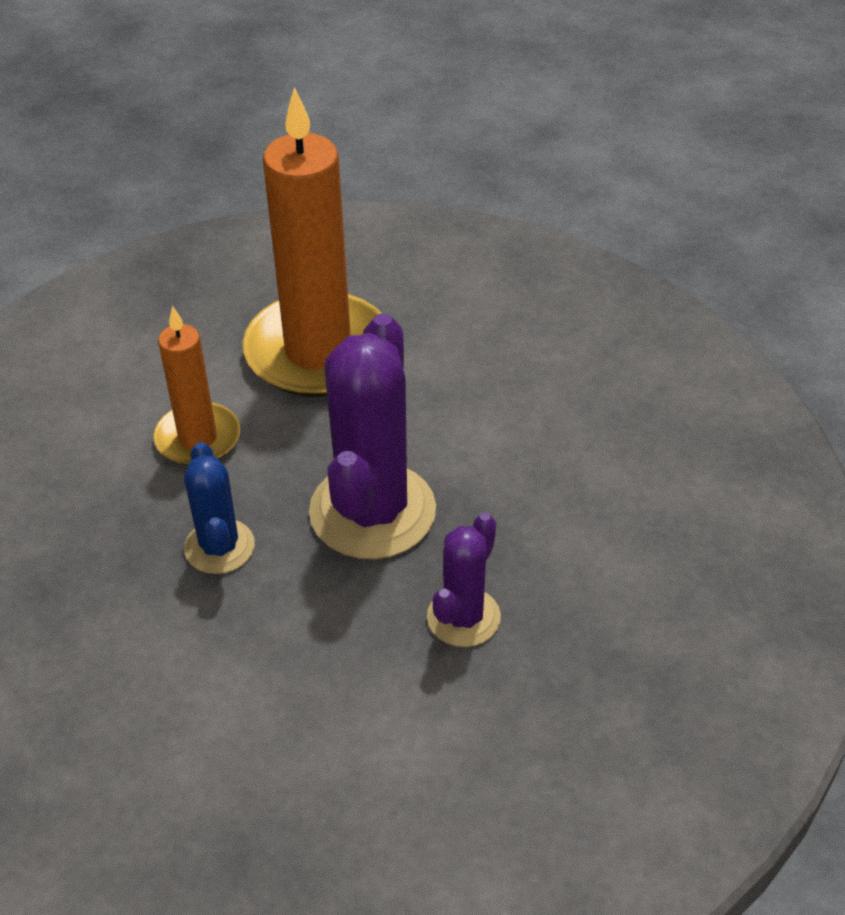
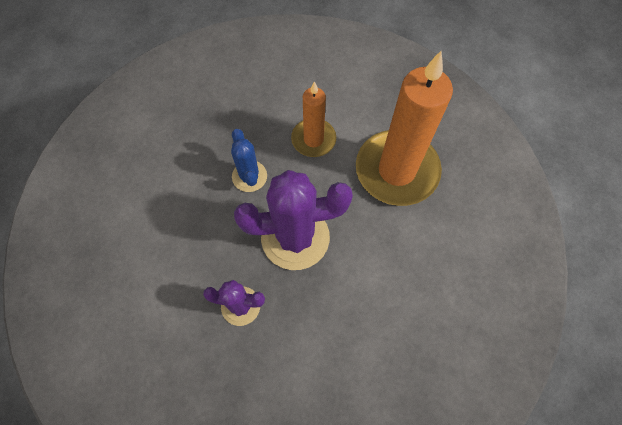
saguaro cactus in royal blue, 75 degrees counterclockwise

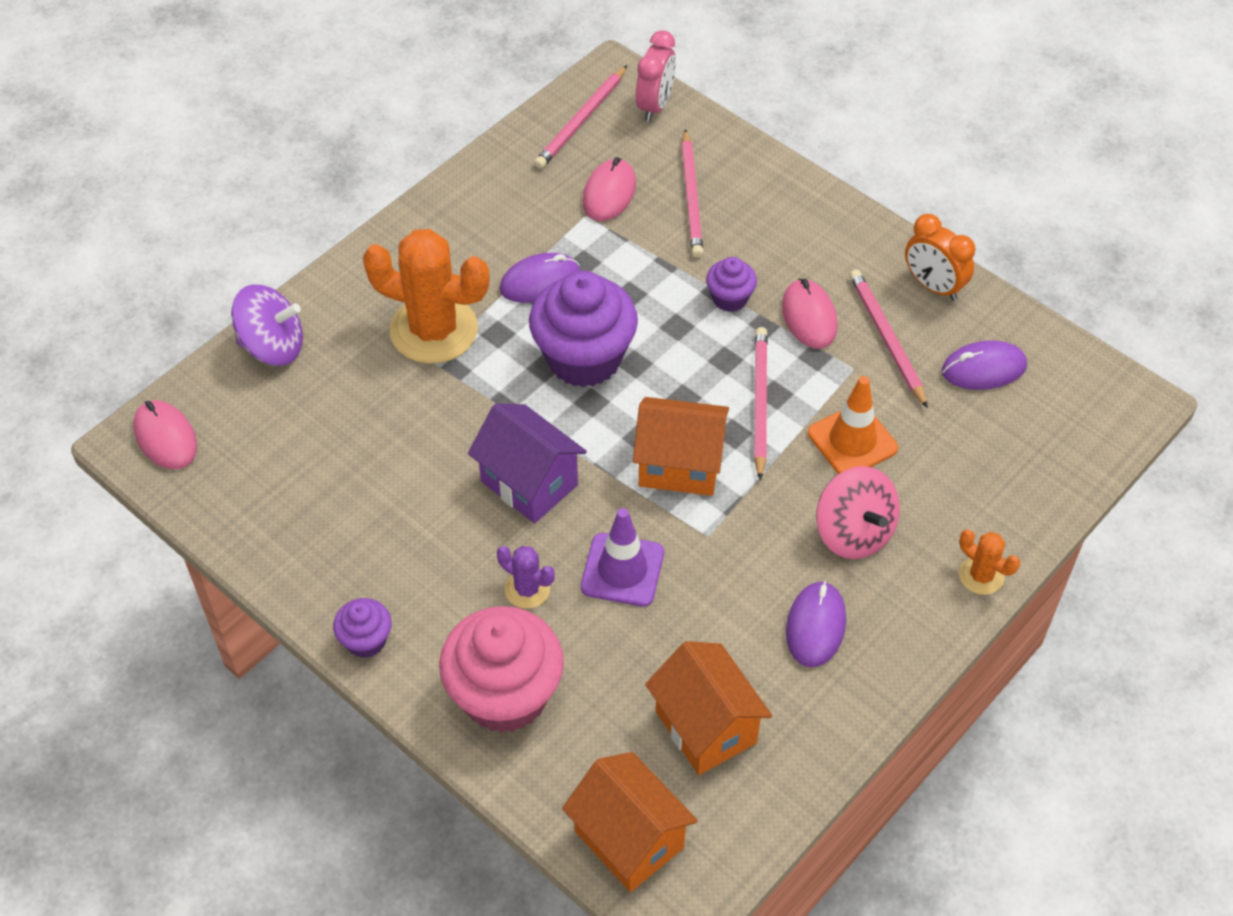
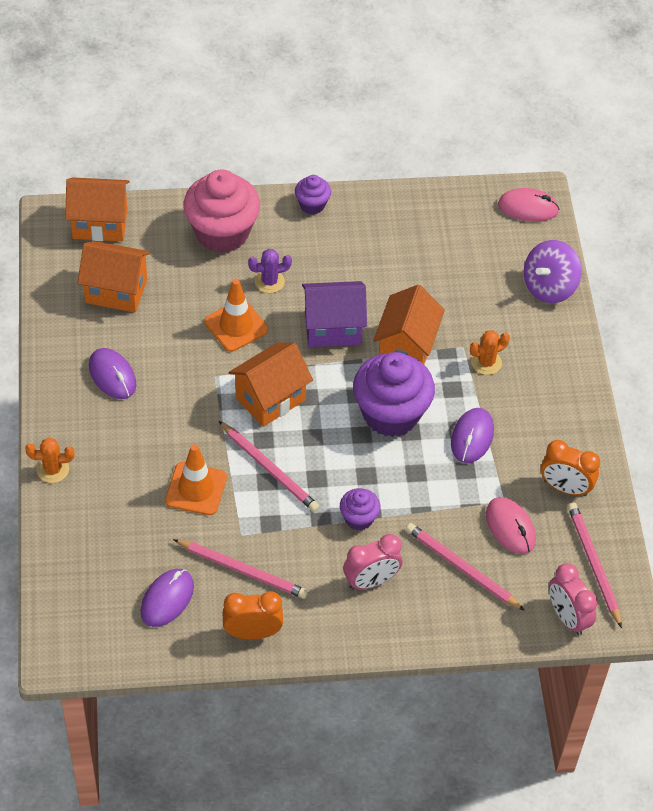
road cone in purple => road cone in orange-coloured (no. 2 from left)
nothing => alarm clock in rosy (no. 1 from left)
nothing => toy house in orange-coloured (no. 4 from left)
saguaro cactus in orange-coloured (no. 1 from left in the first image) => saguaro cactus in orange-coloured (no. 2 from left), x0.47
nothing => alarm clock in orange-coloured (no. 2 from left)
PC mouse in rosy (no. 3 from left) => nothing
spinning top in rosy => nothing

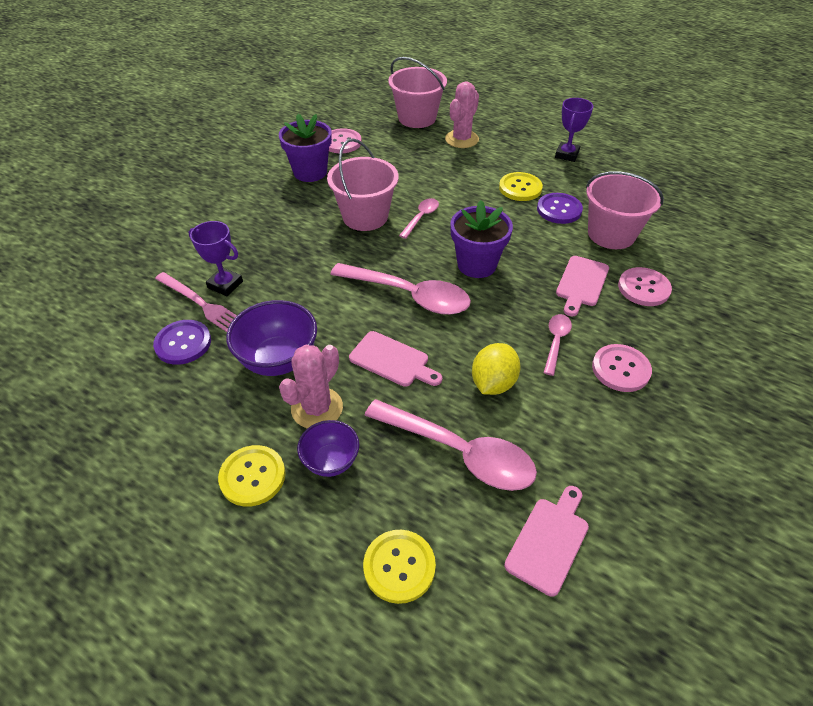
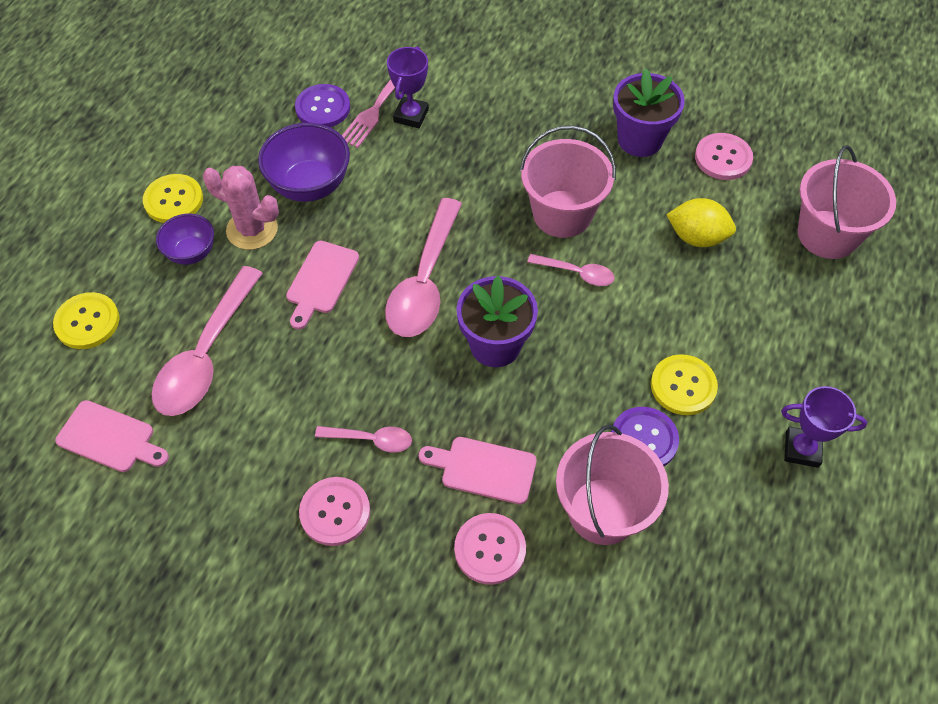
toy lemon in yellow, relocated
saguaro cactus in rosy (no. 2 from left) => nothing

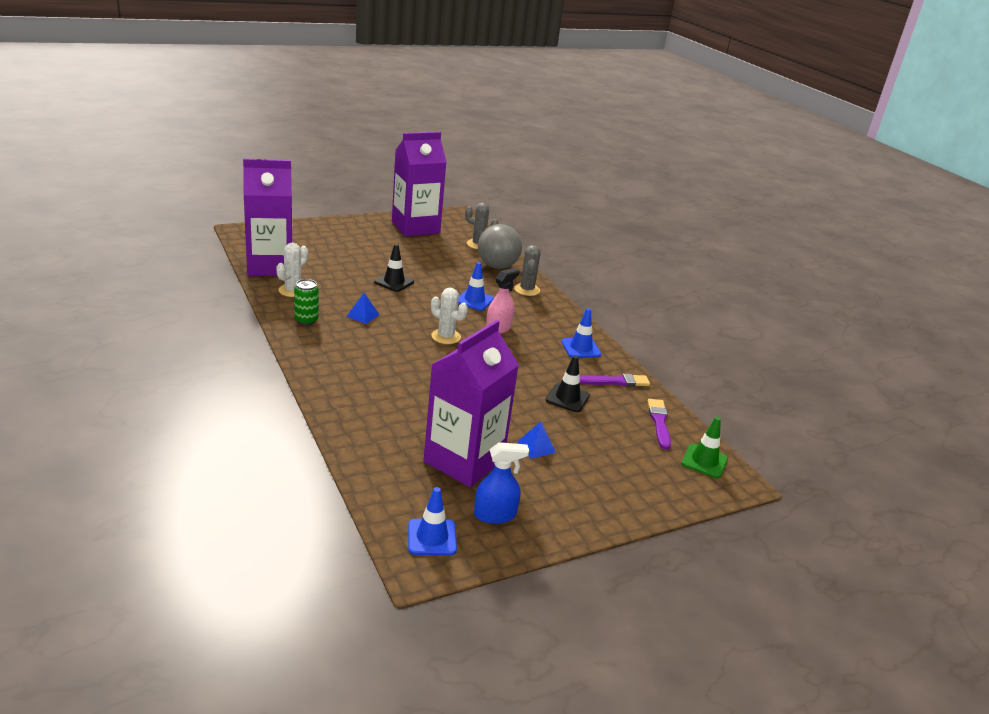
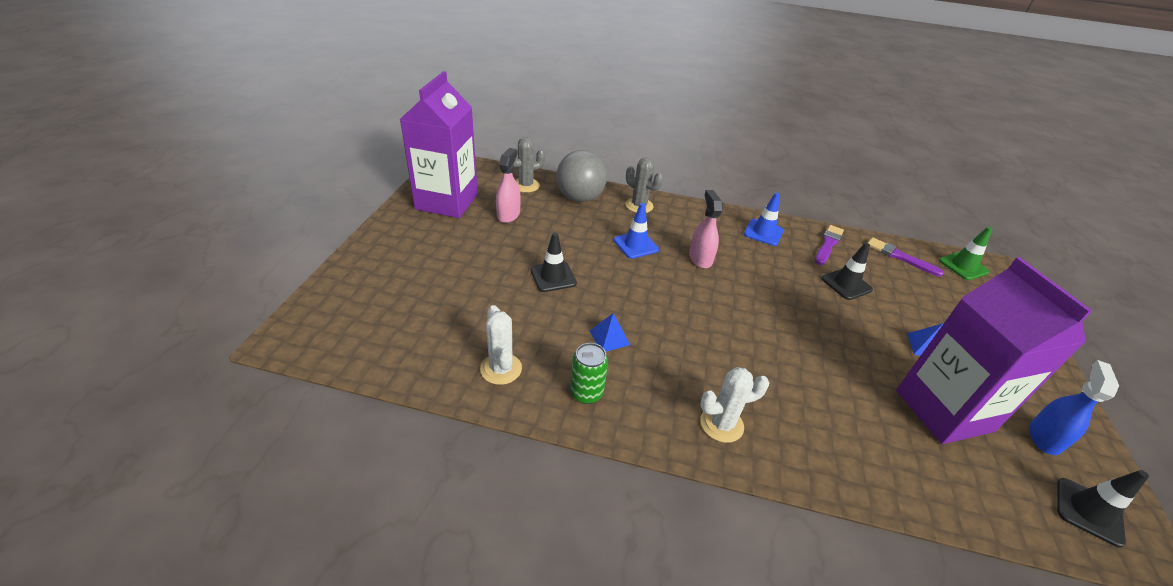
nothing => sprayer in rosy (no. 1 from left)
saguaro cactus in snow-white (no. 2 from left), relocated
road cone in royal blue (no. 1 from left) => road cone in ebony (no. 3 from left)
carton in purple (no. 1 from left) => nothing

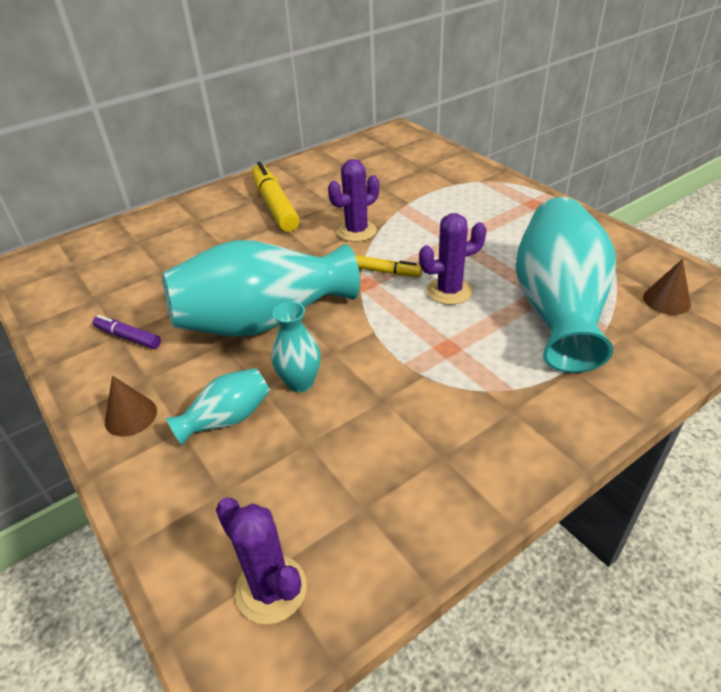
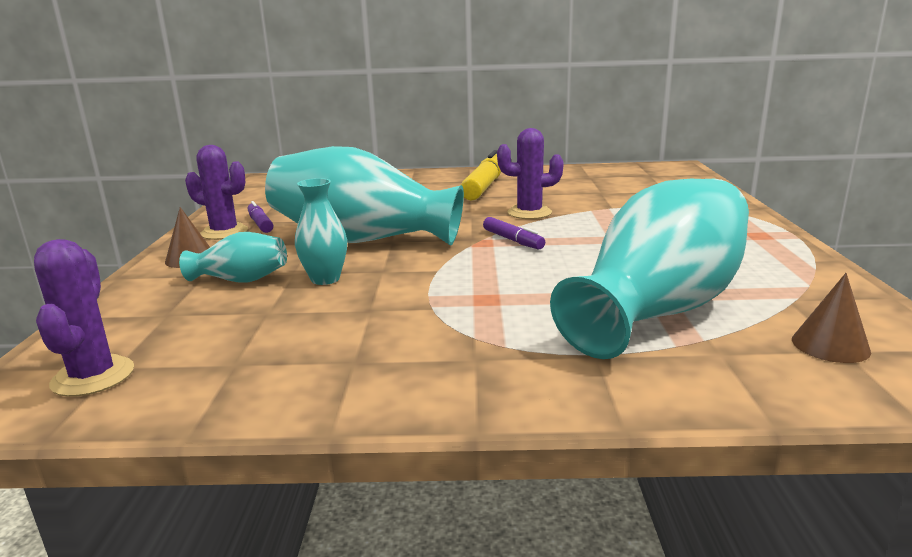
saguaro cactus in purple (no. 3 from left in the first image) => saguaro cactus in purple (no. 2 from left), relocated
marker pen in yellow (no. 2 from left) => marker pen in purple (no. 2 from left)

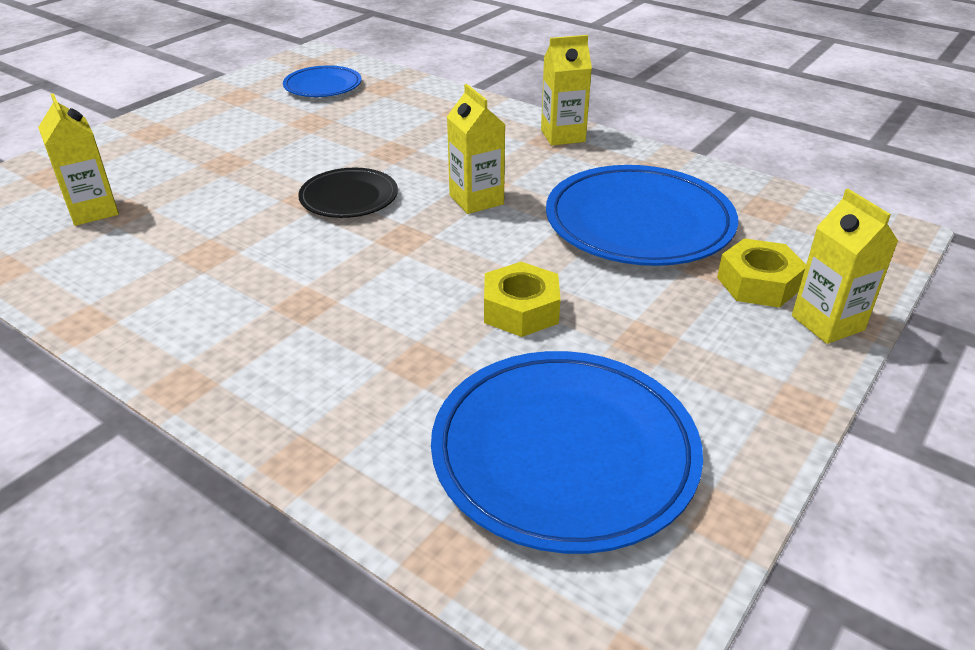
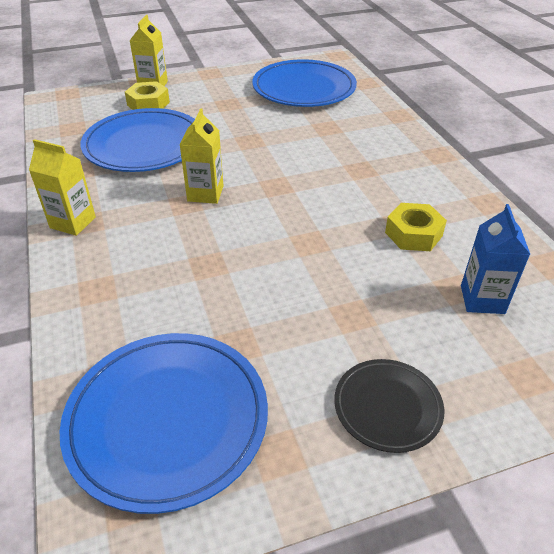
flat dish in royal blue (no. 1 from left in the first image) => flat dish in royal blue (no. 2 from left), x1.83
flat dish in ebony, relocated
hex nut in yellow (no. 1 from left in the first image) => hex nut in yellow (no. 2 from left), relocated
carton in yellow (no. 1 from left) => carton in royal blue

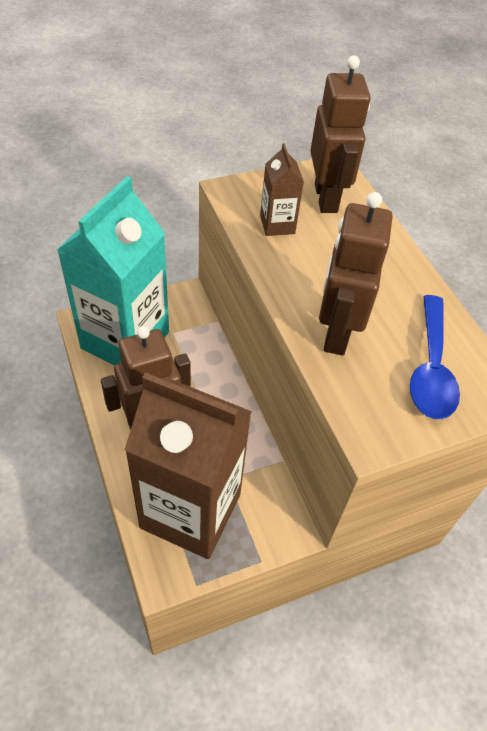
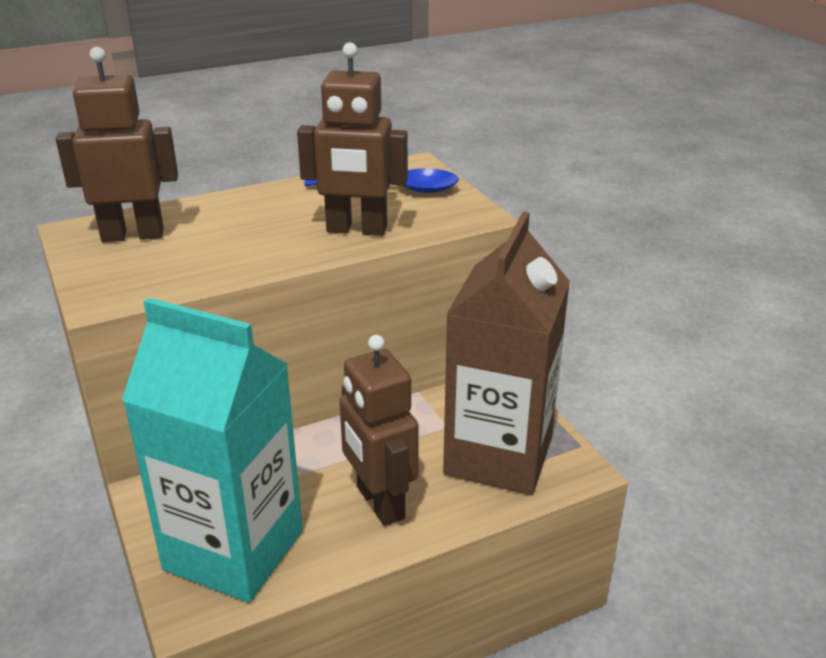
carton in dark brown (no. 2 from left) => nothing

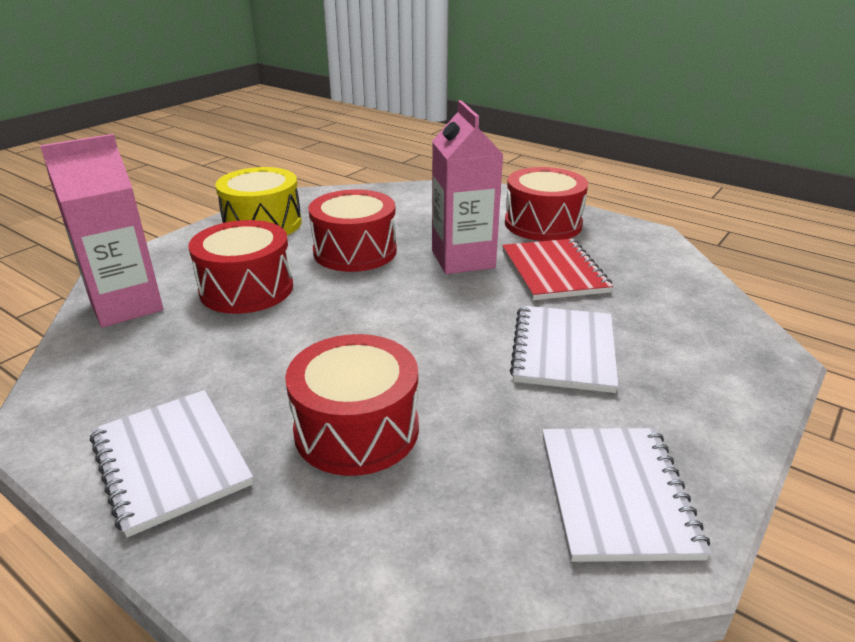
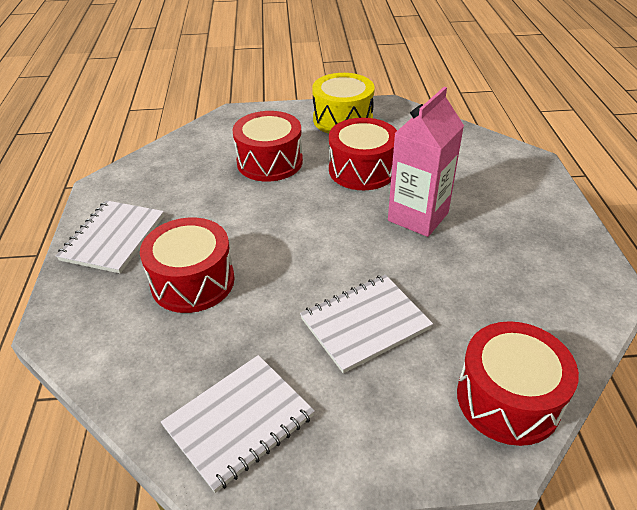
snare drum in crimson (no. 4 from left), relocated
carton in rosy (no. 1 from left) => nothing
notepad in crimson => nothing

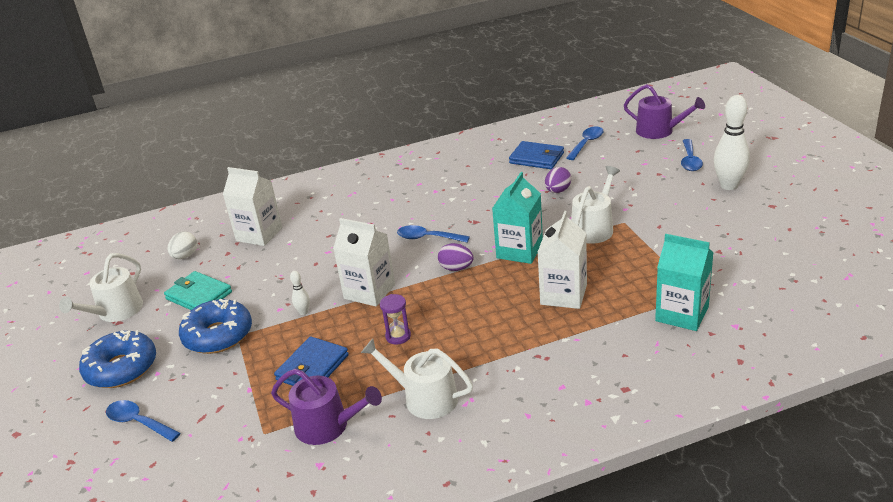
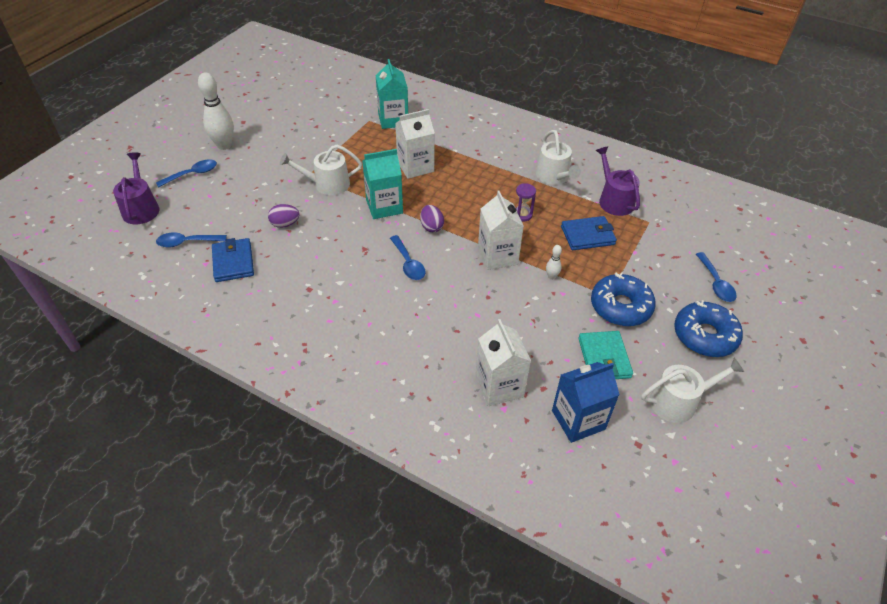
egg shape in snow-white => carton in royal blue

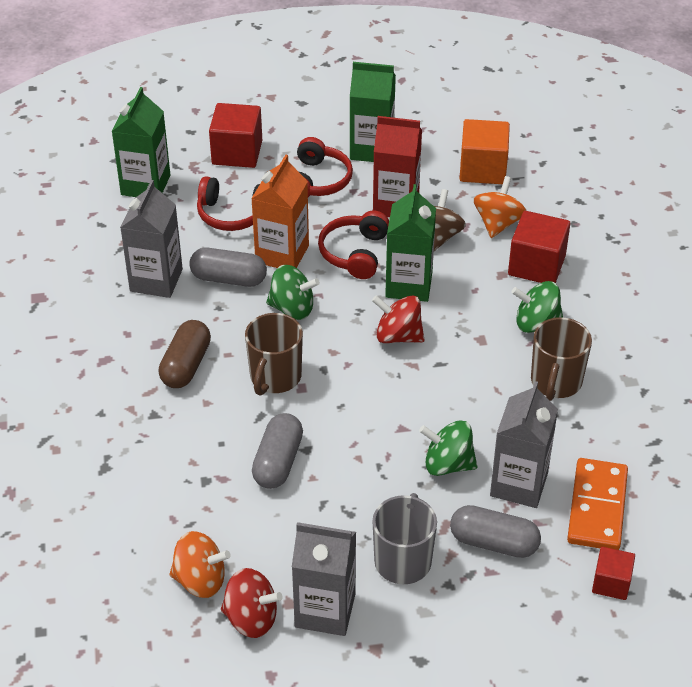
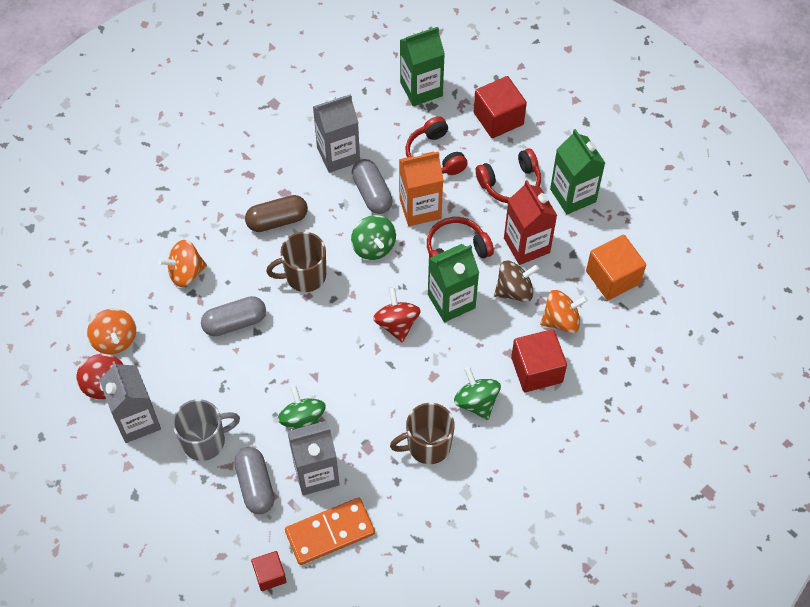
nothing => spinning top in orange-coloured (no. 2 from left)

